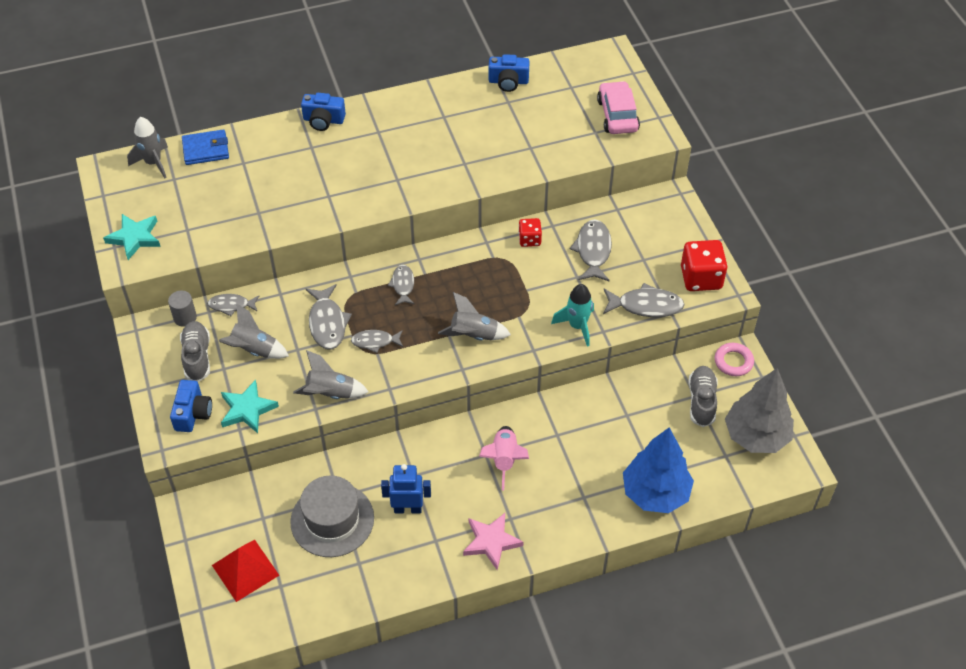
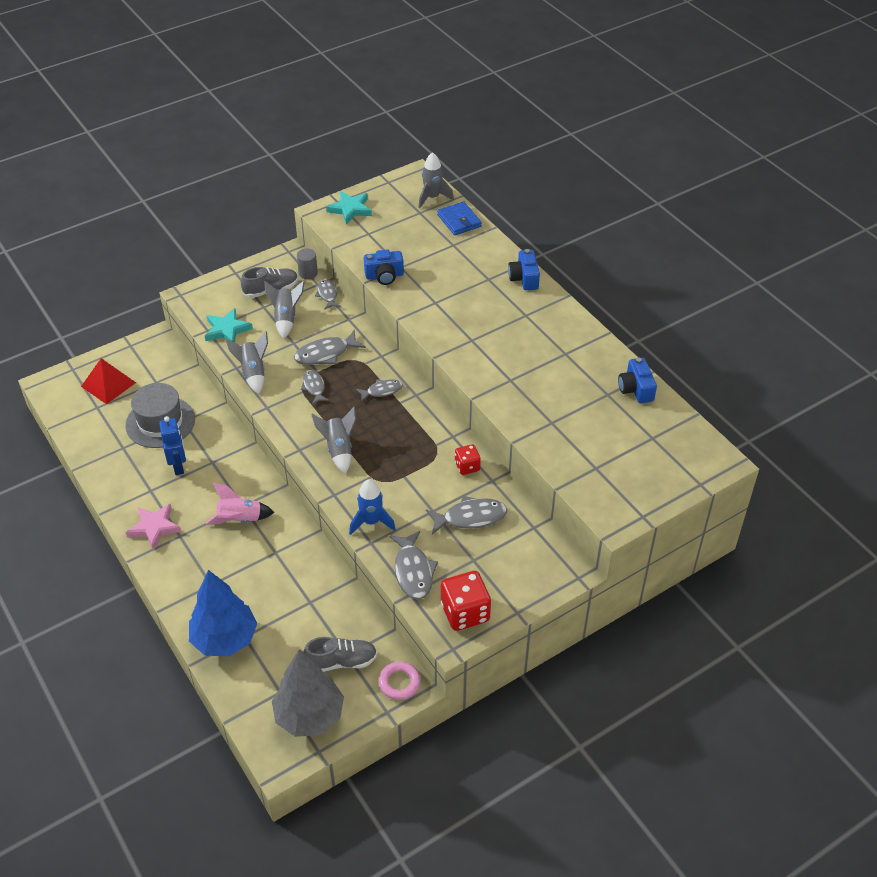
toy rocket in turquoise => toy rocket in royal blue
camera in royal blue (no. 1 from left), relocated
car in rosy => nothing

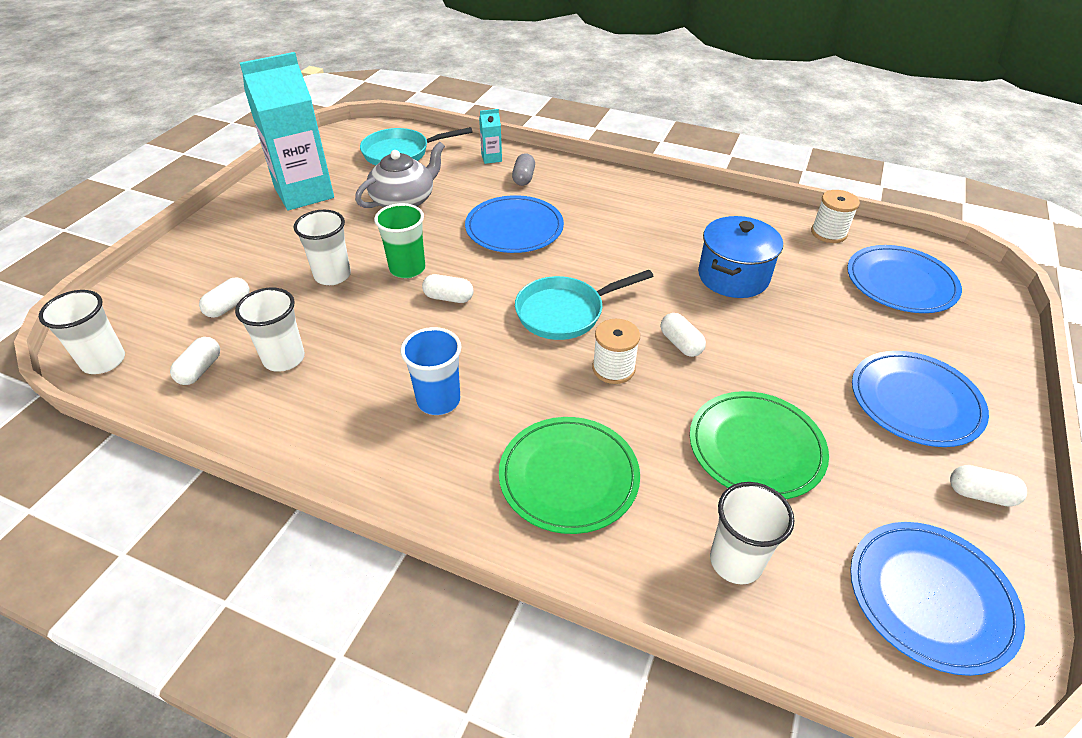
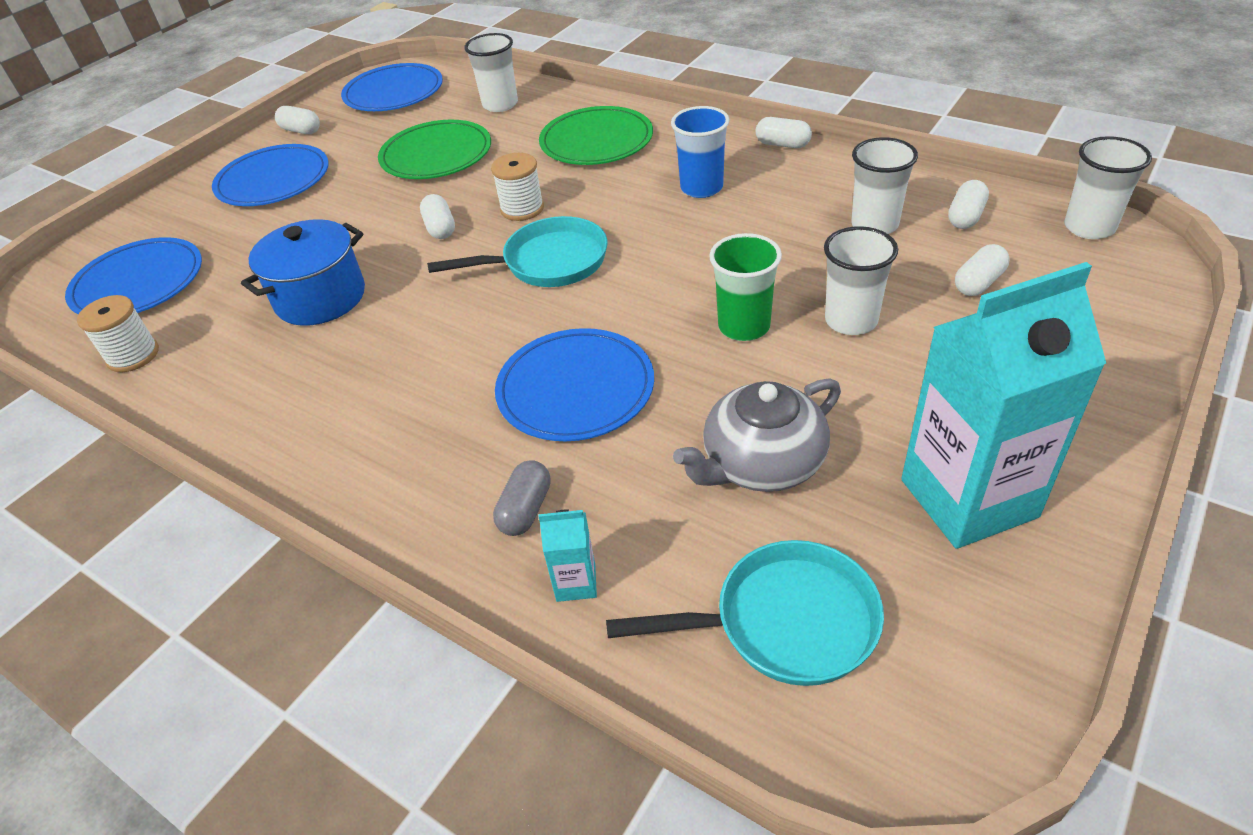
capsule in snow-white (no. 3 from left), relocated

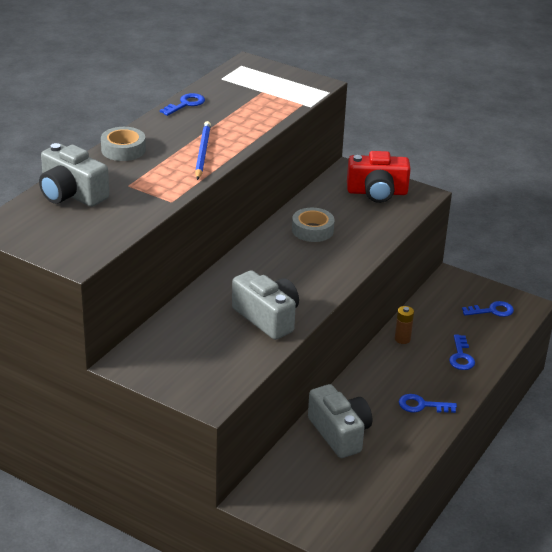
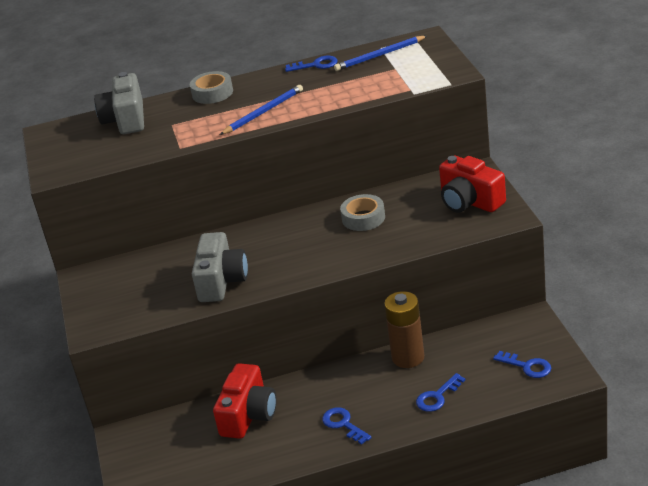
camera in grey (no. 3 from left) => camera in crimson (no. 1 from left)
nothing => pencil in royal blue (no. 2 from left)
battery in dark brown, x1.87

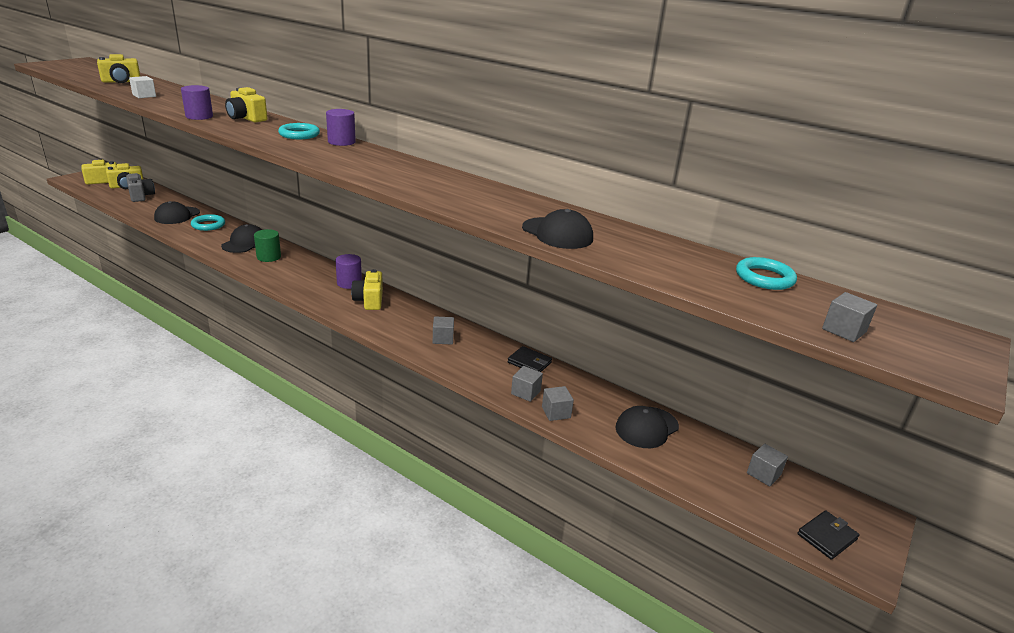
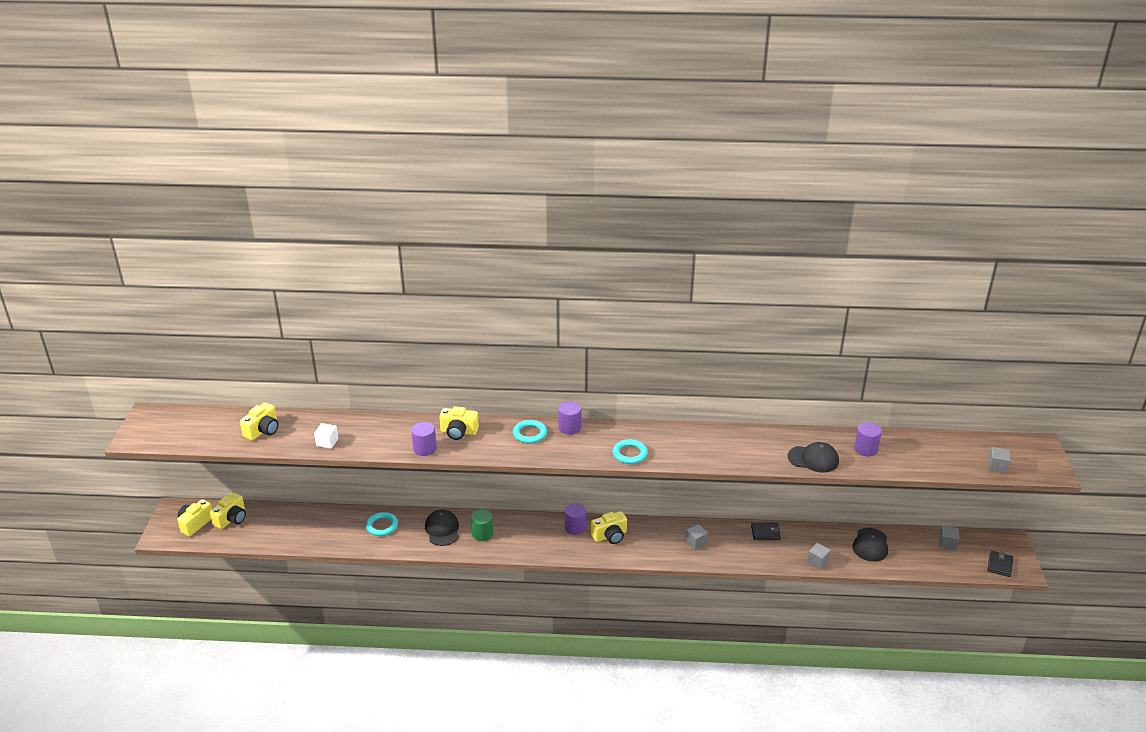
camera in yellow (no. 5 from left), 75 degrees counterclockwise
torus in turquoise (no. 3 from left), relocated
nothing => solid cylinder in purple (no. 4 from left)
camera in grey => nothing
baseball cap in ebony (no. 1 from left) => nothing
cube in grey (no. 2 from left) => nothing

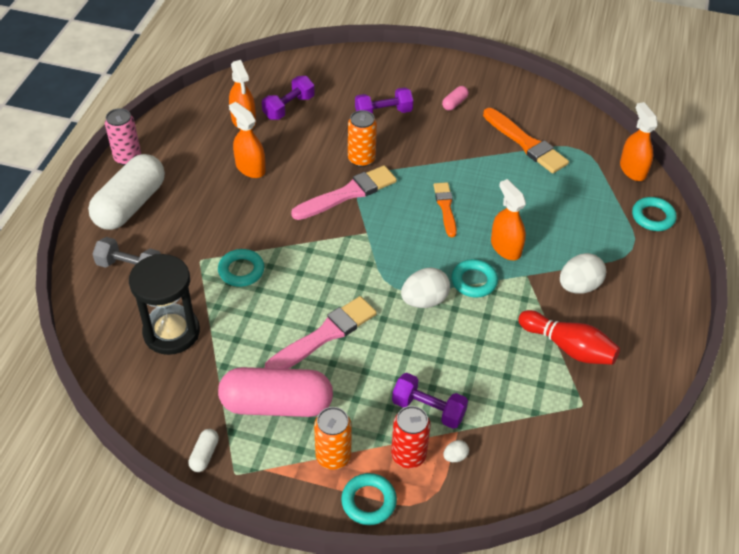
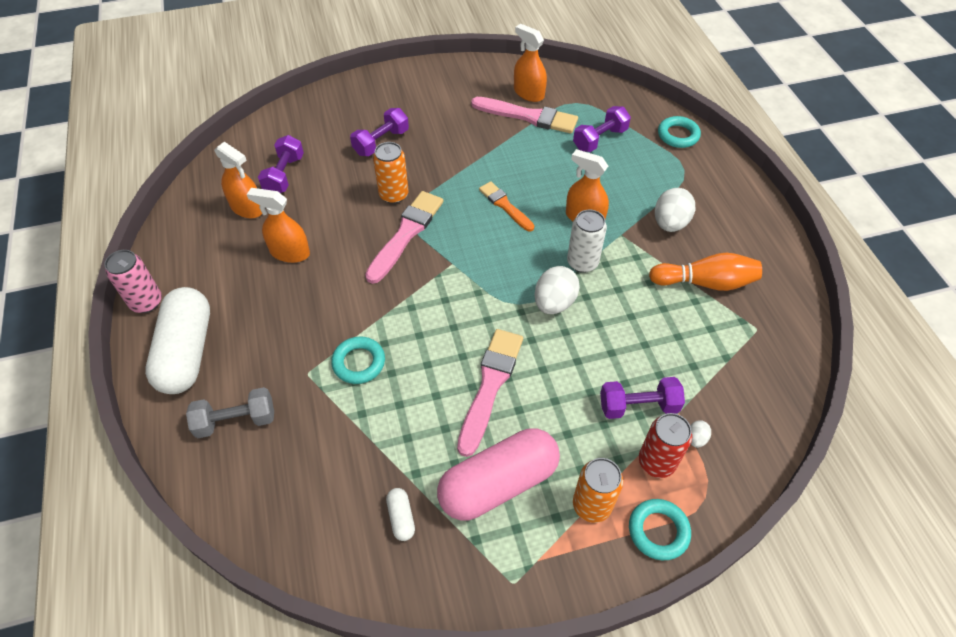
capsule in snow-white (no. 2 from left), relocated
paint brush in orange-coloured (no. 2 from left) => paint brush in rosy (no. 3 from left)
sprayer in orange-coloured (no. 4 from left in the first image) => sprayer in orange-coloured (no. 3 from left), relocated
torus in turquoise (no. 3 from left) => can in snow-white
nothing => hand weight in purple (no. 3 from left)
bowling pin in crimson => bowling pin in orange-coloured
hourglass in ebony => nothing
capsule in rosy (no. 2 from left) => nothing

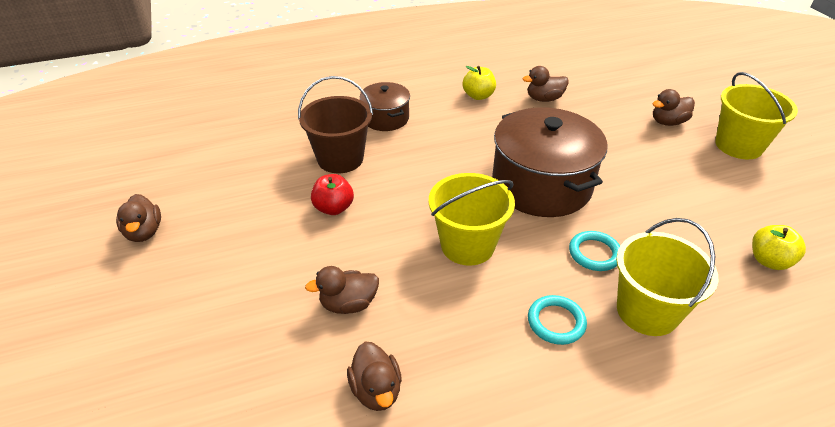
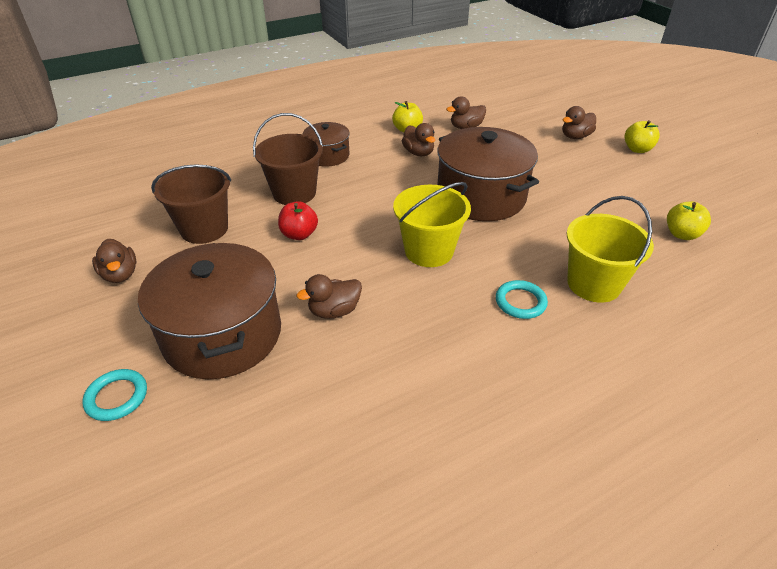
torus in turquoise (no. 2 from left in the first image) => torus in turquoise (no. 1 from left), relocated
nothing => cooking pot in dark brown (no. 1 from left)
nothing => bucket in dark brown (no. 1 from left)
rubber duck in dark brown (no. 3 from left), relocated
bucket in yellow (no. 3 from left) => toy apple in yellow (no. 2 from left)

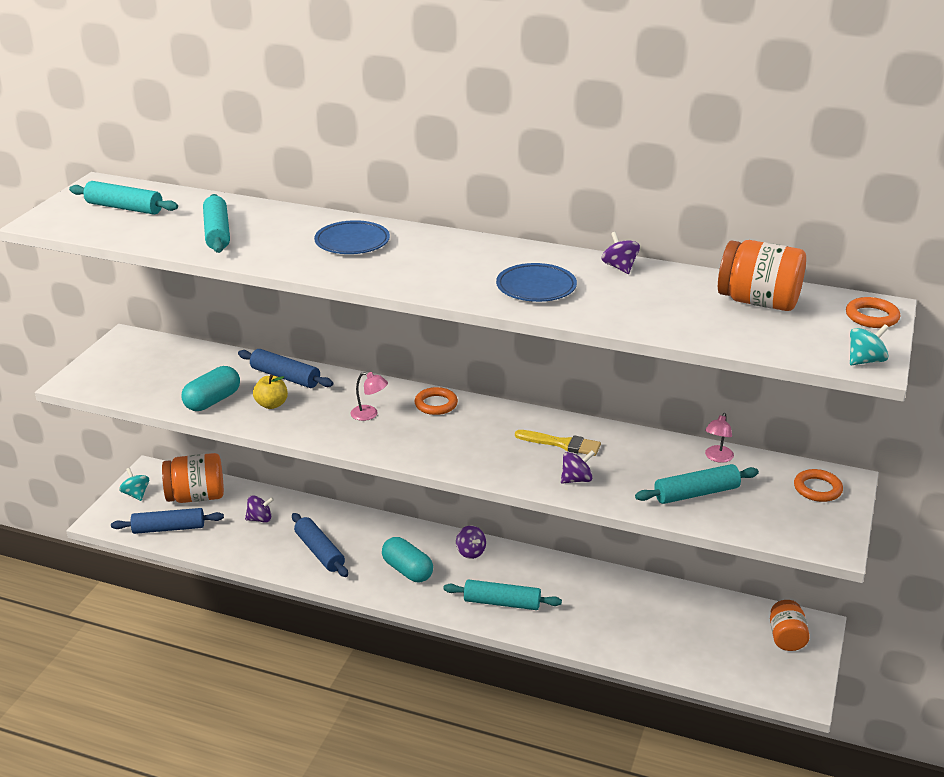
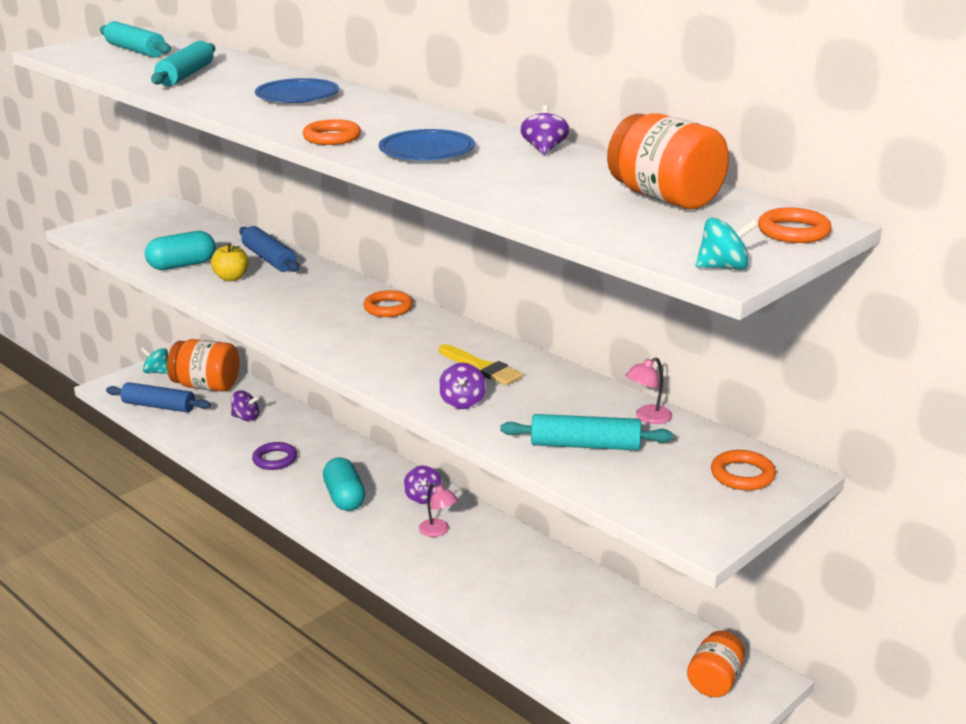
spinning top in turquoise (no. 1 from left), 60 degrees counterclockwise
dough roller in royal blue (no. 3 from left) => torus in purple
nothing => torus in orange-coloured (no. 1 from left)
desk lamp in rosy (no. 1 from left), relocated
spinning top in purple (no. 3 from left), 90 degrees clockwise
dough roller in turquoise (no. 3 from left) => nothing

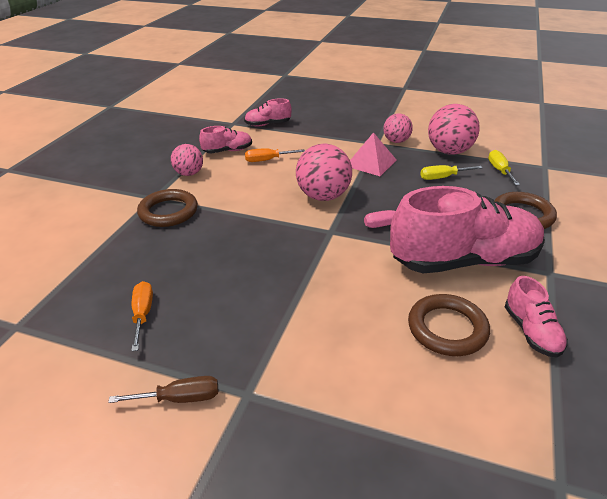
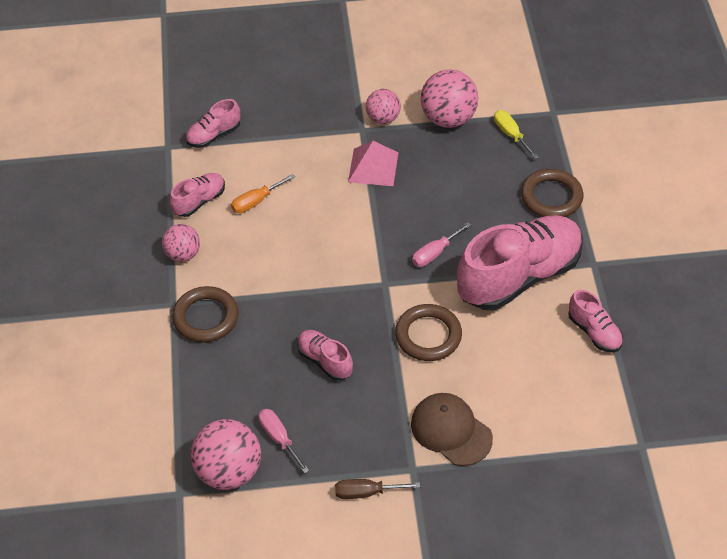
ball in rosy (no. 2 from left), relocated
screwdriver in orange-coloured (no. 1 from left) => screwdriver in rosy (no. 1 from left)
nothing => lace-up shoe in rosy (no. 3 from left)
screwdriver in dark brown, 150 degrees counterclockwise
torus in dark brown (no. 2 from left), relocated
nothing => baseball cap in dark brown
screwdriver in yellow (no. 1 from left) => nothing

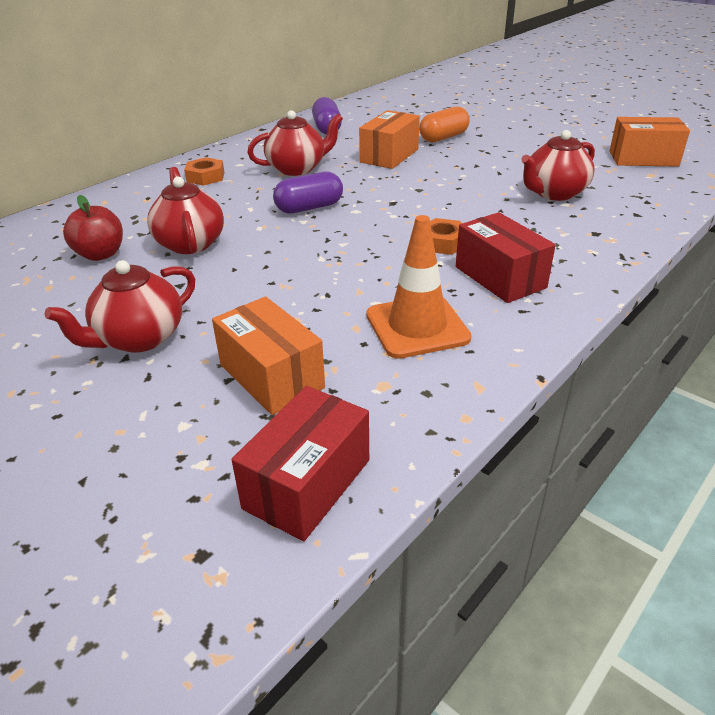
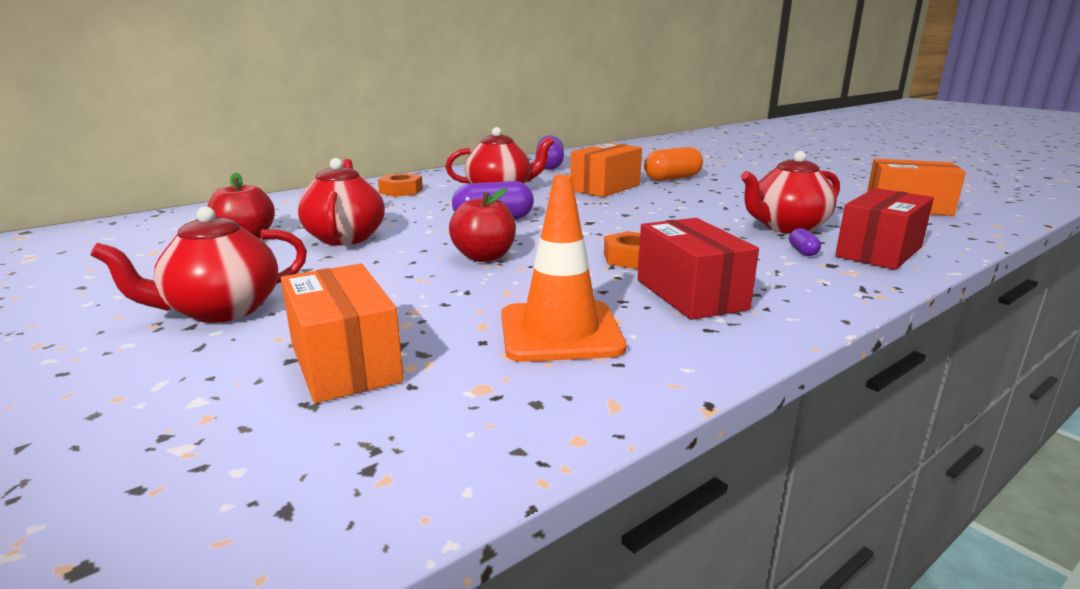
nothing => toy apple in crimson (no. 2 from left)
nothing => capsule in purple (no. 3 from left)
package in crimson (no. 1 from left in the first image) => package in crimson (no. 2 from left), relocated

